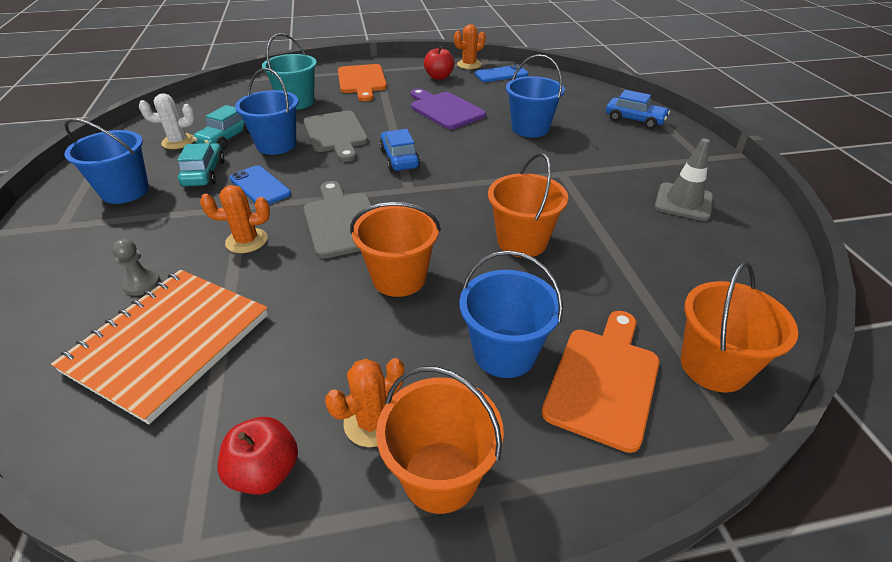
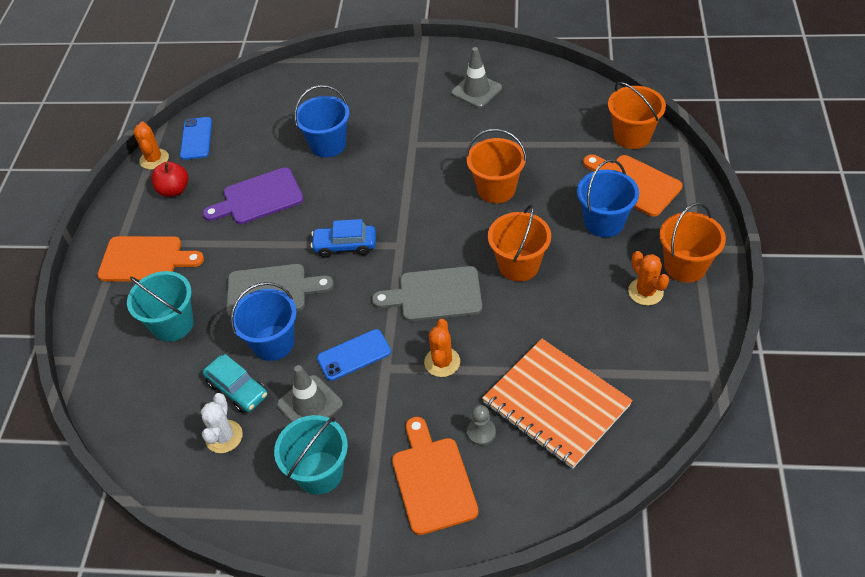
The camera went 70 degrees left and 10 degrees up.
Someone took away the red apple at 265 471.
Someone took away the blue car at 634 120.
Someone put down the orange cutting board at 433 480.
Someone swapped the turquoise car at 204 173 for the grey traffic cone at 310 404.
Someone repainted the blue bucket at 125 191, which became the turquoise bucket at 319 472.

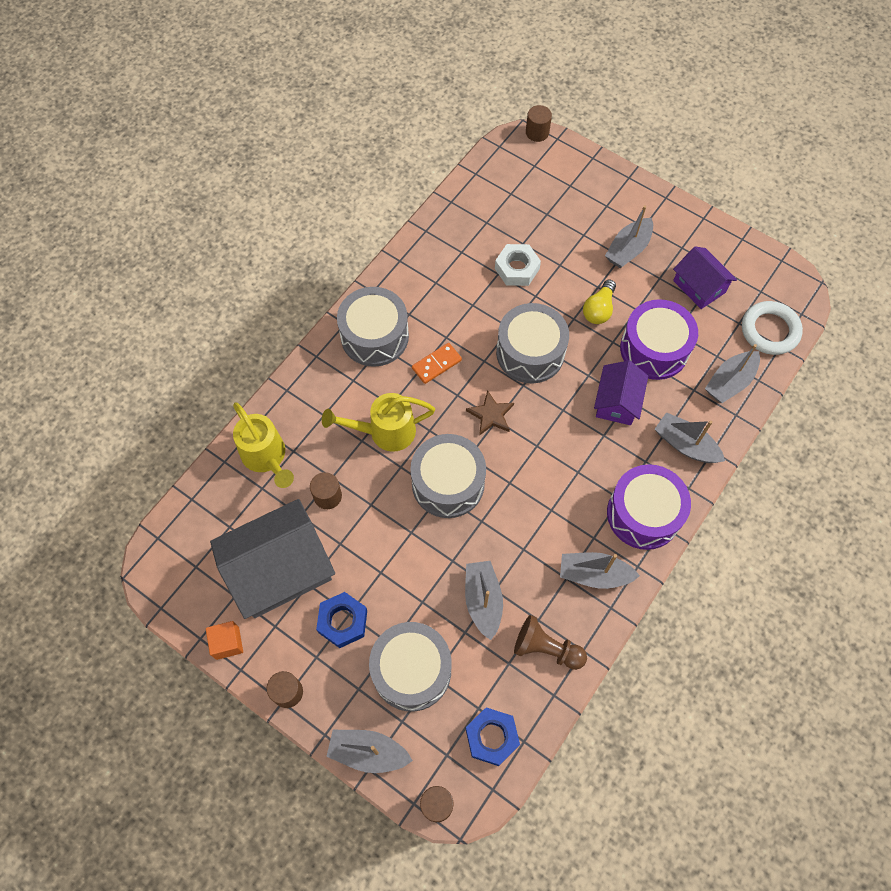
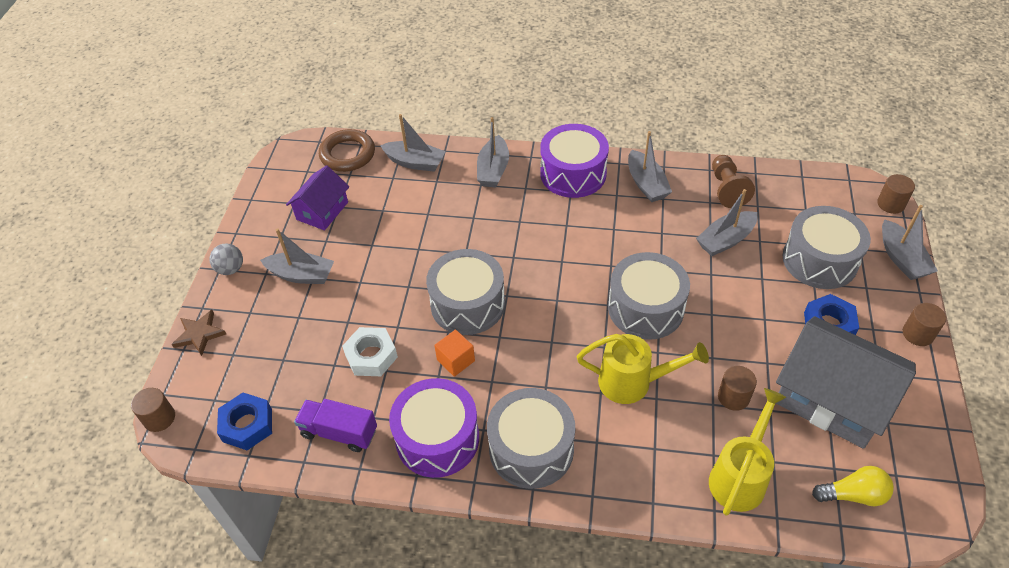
The camera went 115 degrees left and 15 degrees down.
Someone took away the orange domino at 436 364.
Someone took away the purple house at 617 402.
Someone put down the grey ball at 230 269.
Someone put down the purple truck at 339 432.
Someone carried the orange cube from 227 643 to 456 360.
Someone carried the brown star from 491 415 to 199 334.
Someone carried the blue nut from 492 737 to 247 425.
Someone carried the yellow light bulb from 599 309 to 853 494.
Someone carried the purple drum from 654 349 to 437 438.
Someone repainted the white ring at 769 330, which became the brown ring at 347 154.
Someone rotated the yellow watering can at 385 432 by 45 degrees counterclockwise.

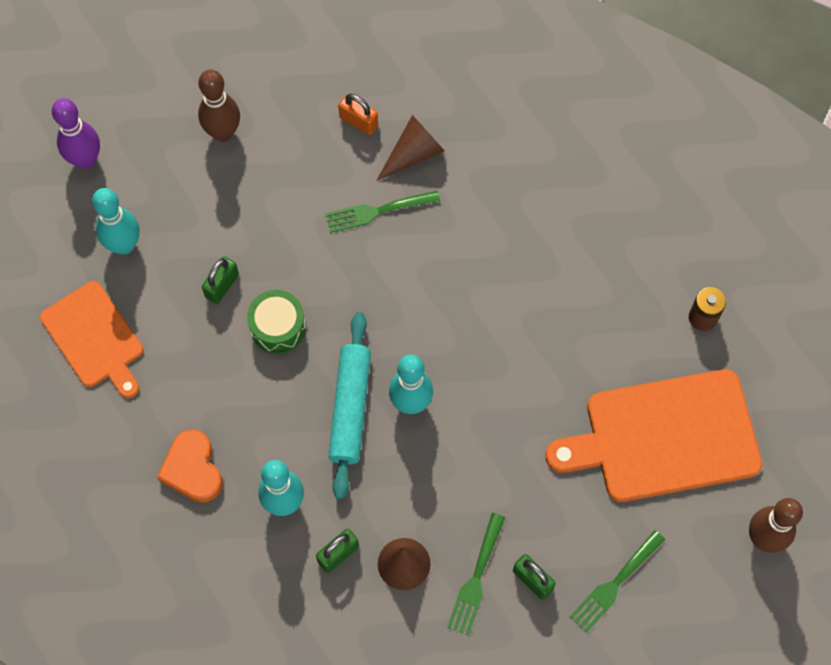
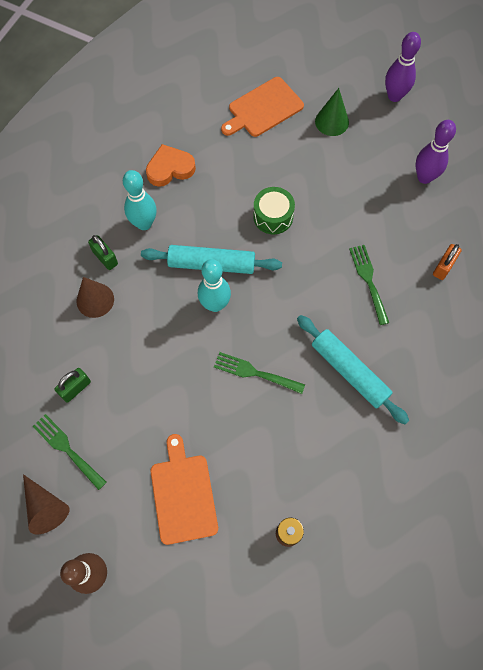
The camera went 90 degrees right and 0 degrees up.
Someone took away the green padlock at 222 286.
Someone put down the turquoise rolling pin at 349 371.
Someone carried the brown cone from 413 153 to 45 507.
Someone carried the green fork from 476 579 to 255 373.
Someone swapped the turquoise bowling pin at 124 245 for the green cone at 332 121.
Someone repainted the brown bowling pin at 223 132, which became the purple bowling pin at 424 177.
Someone scaled the orange cutting board at 664 437 by 0.63.

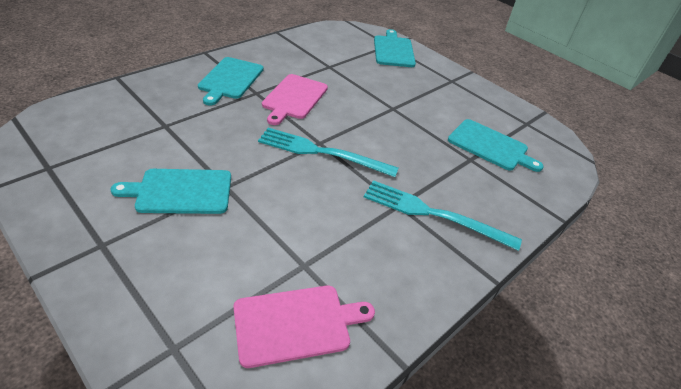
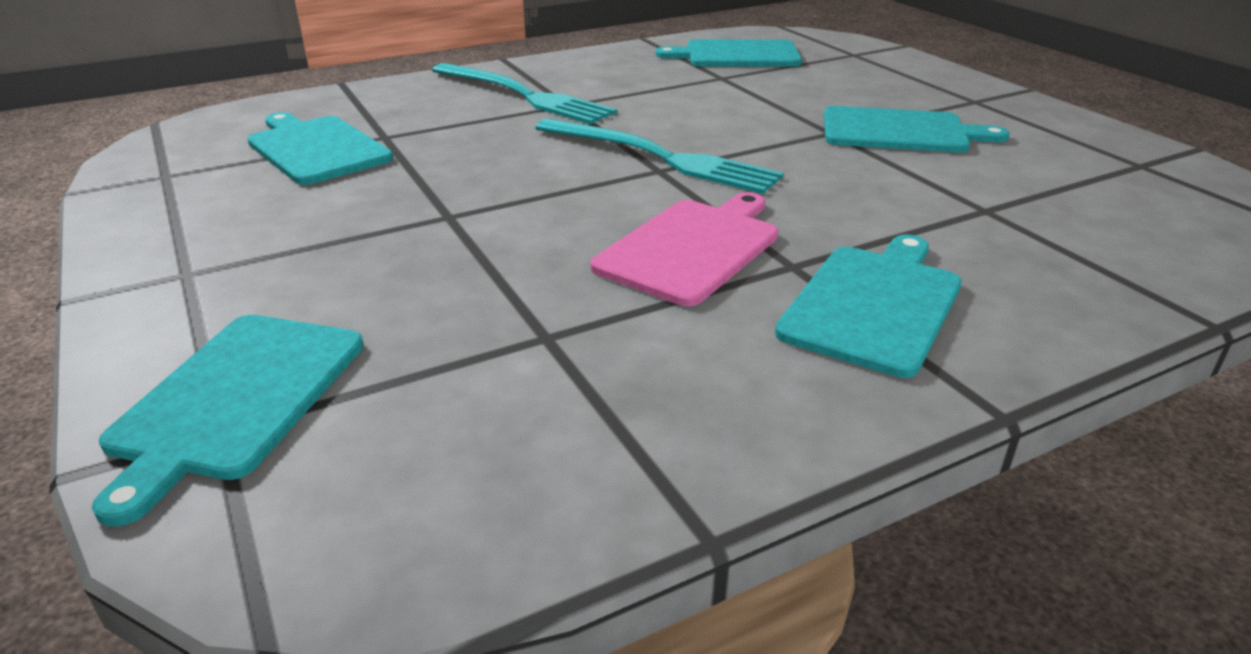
The camera went 160 degrees left and 10 degrees down.
Someone repainted the pink cutting board at 296 324, which became the turquoise cutting board at 737 55.

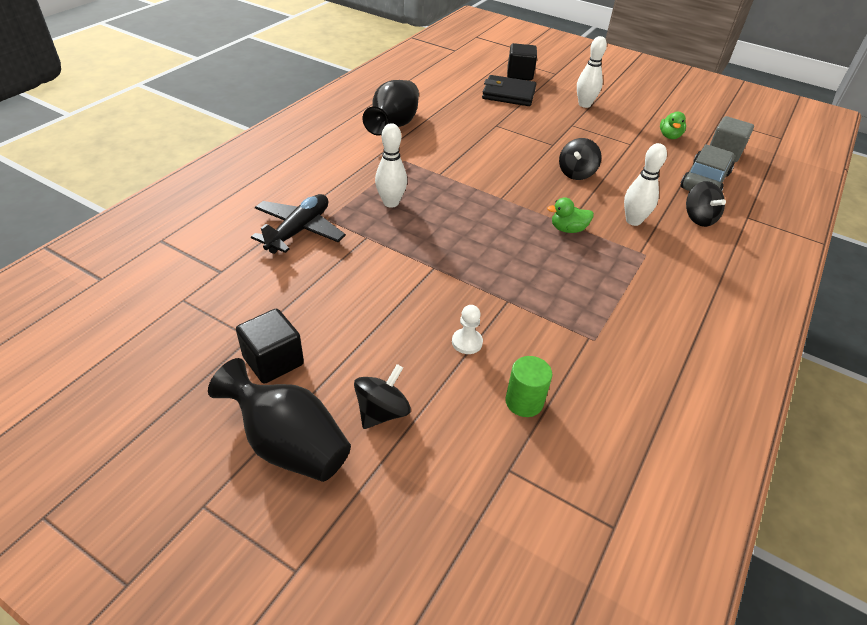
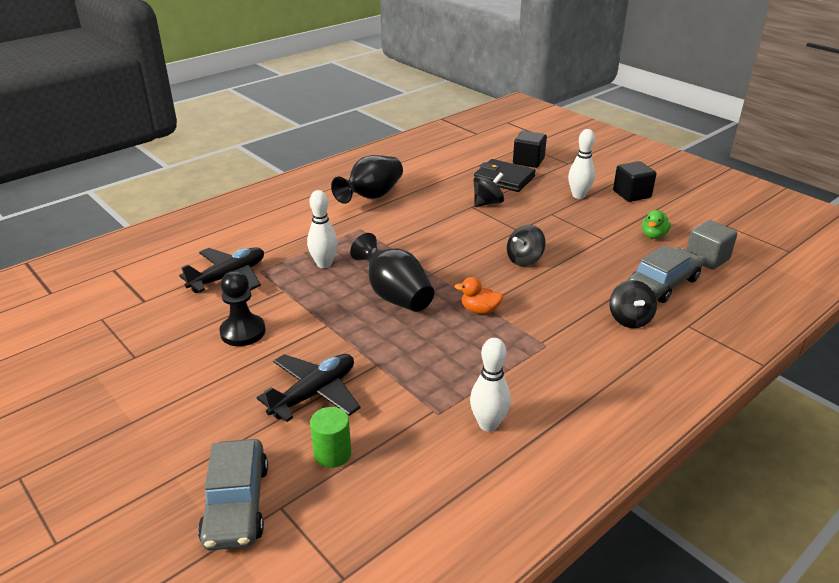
The camera went 20 degrees right and 10 degrees down.
Someone put down the grey car at 236 504.
Someone put down the black pawn at 243 332.
Someone carried the black vase from 289 444 to 395 295.
Someone carried the black cube from 273 361 to 631 194.
Someone carried the black spinning top from 382 412 to 487 203.
Someone carried the white bowling pin from 633 221 to 488 424.
Someone swapped the white pawn at 467 342 for the black plane at 314 393.
Someone repainted the green duck at 568 229, which became the orange duck at 479 310.

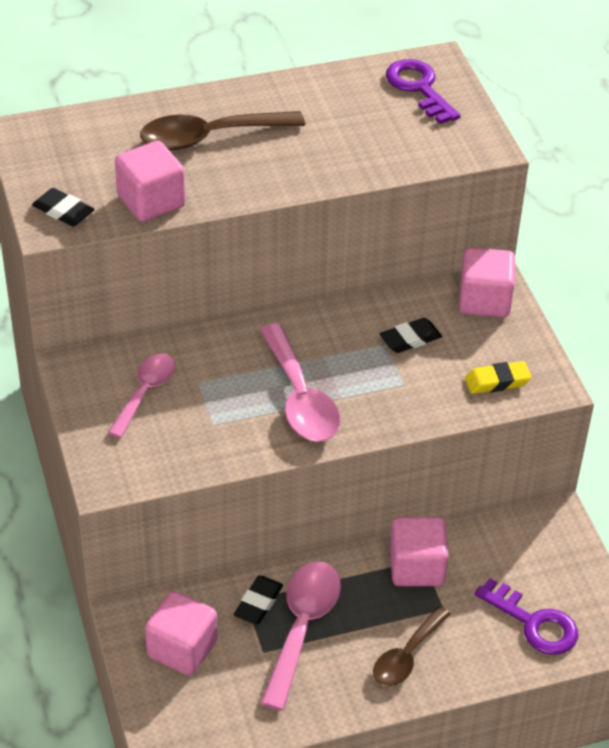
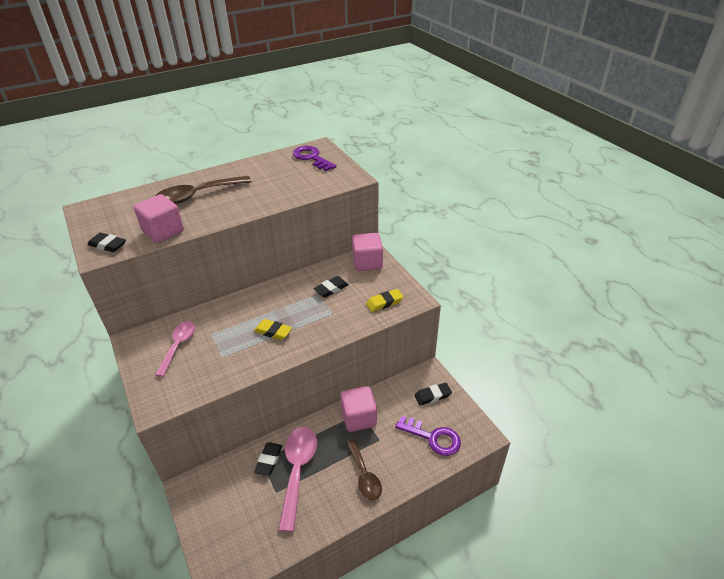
The camera went 10 degrees left and 5 degrees down.
Someone took away the pink cube at 182 649.
Someone put down the black eraser at 432 396.
Someone swapped the pink spoon at 300 397 for the yellow eraser at 273 332.
Someone rotated the brown spoon at 407 655 by 45 degrees counterclockwise.

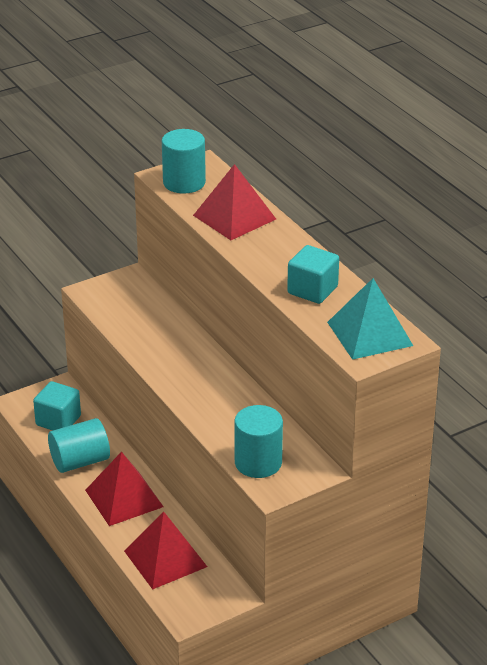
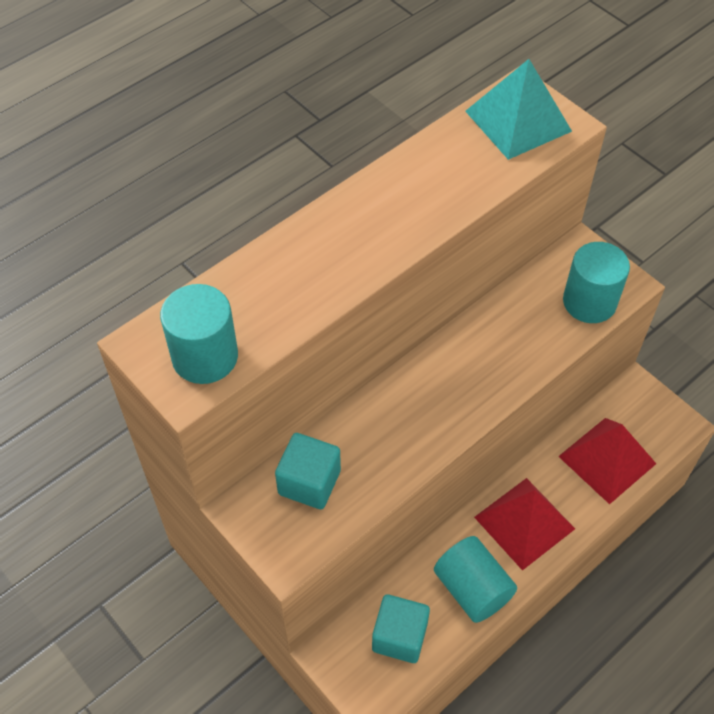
The camera went 100 degrees left and 20 degrees up.
Someone took away the red pyramid at 234 217.
Someone carried the turquoise cube from 312 290 to 309 482.

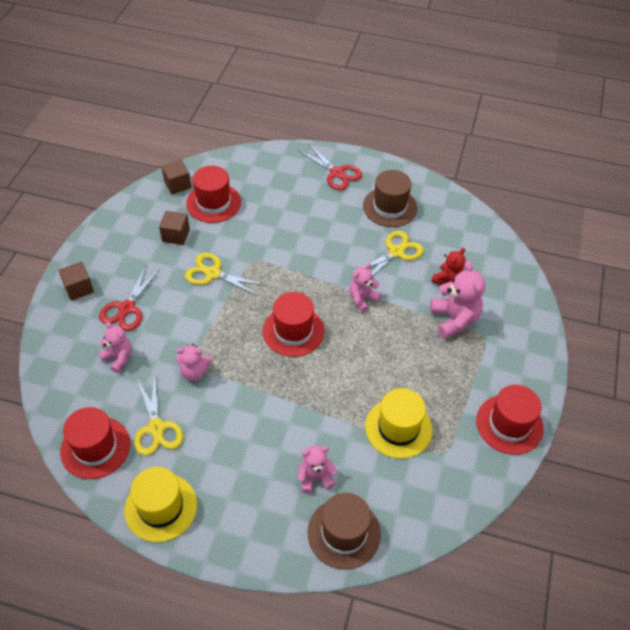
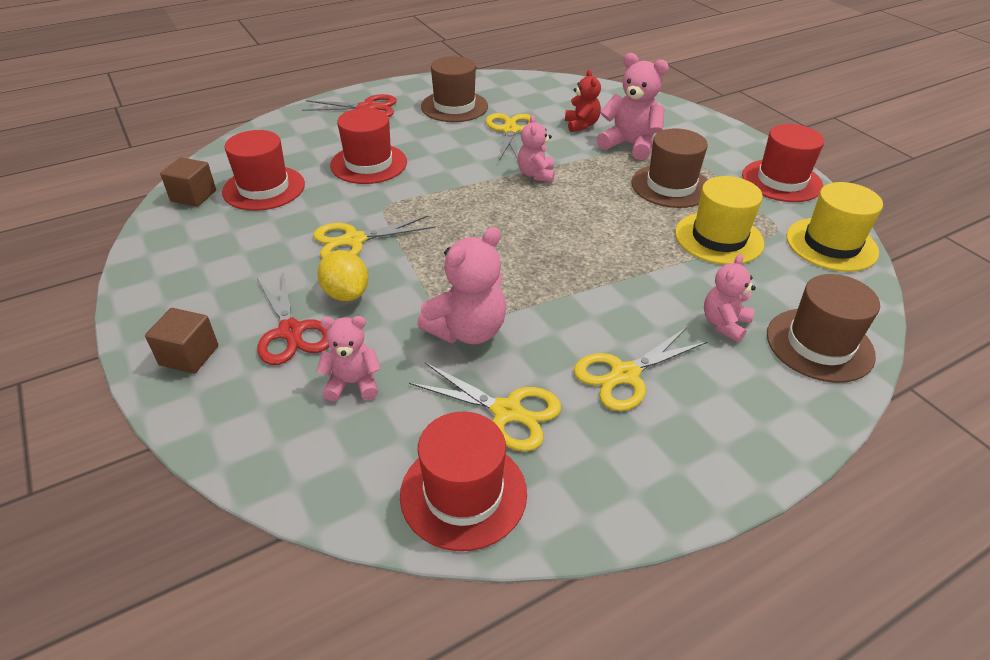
The camera went 45 degrees left and 10 degrees down.
Someone took away the brown cube at 176 235.
Someone put down the yellow lemon at 346 294.
Someone put down the yellow scissors at 624 375.
Someone put down the brown hat at 671 186.
Someone carried the yellow hat from 161 507 to 831 244.
Someone carried the red hat from 293 331 to 369 164.
Someone scaled the pink teddy bear at 195 372 by 1.58.

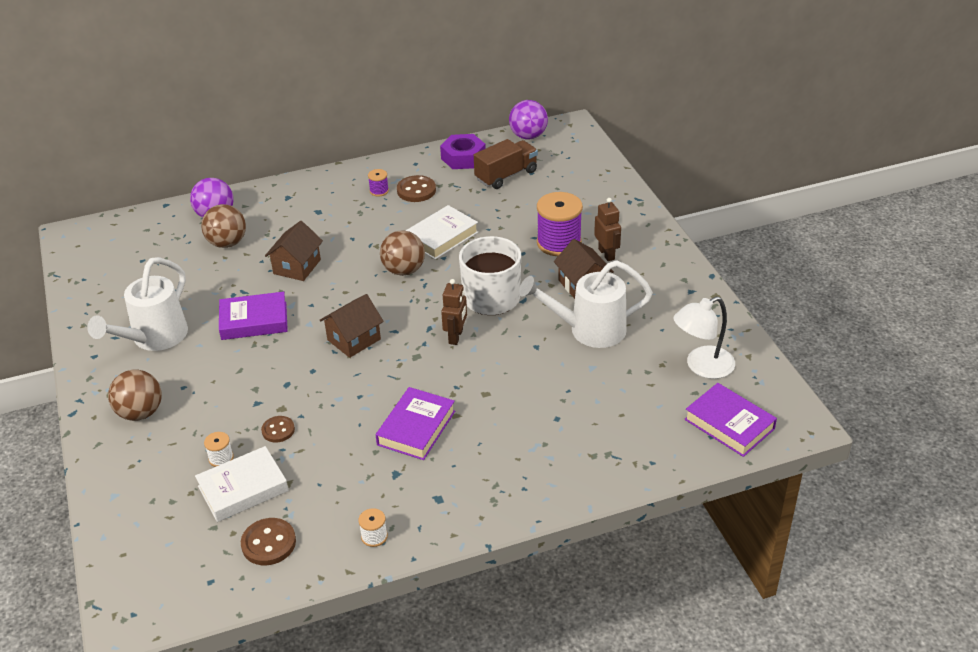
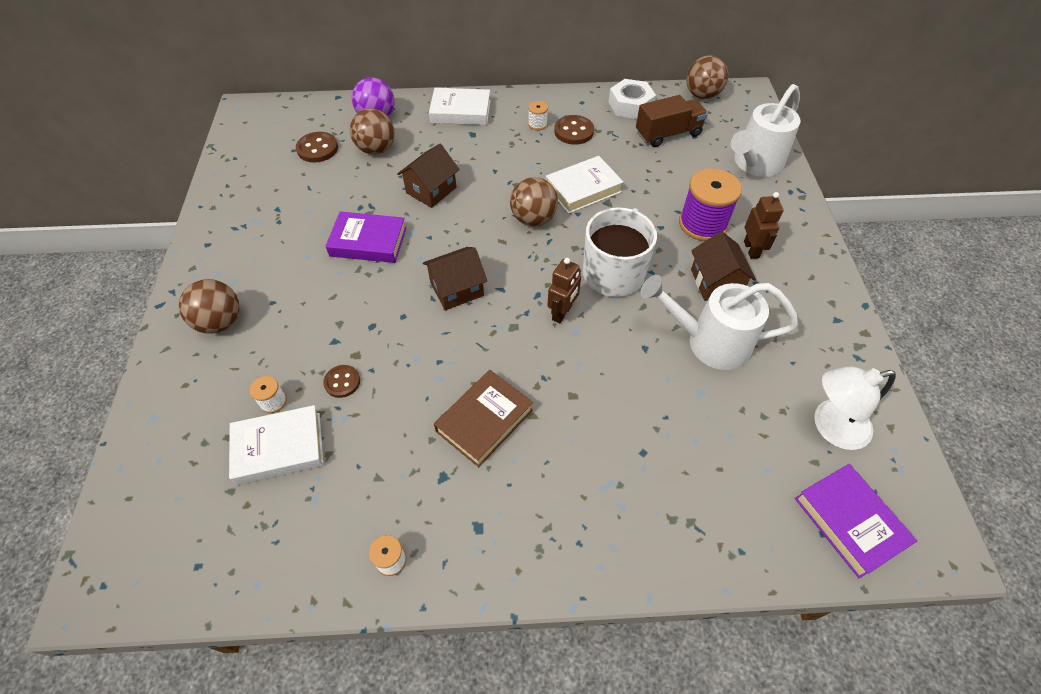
The camera went 15 degrees right and 15 degrees up.
Someone put down the white book at 460 111.
Someone carried the white watering can from 154 338 to 754 164.
Someone carried the brown button from 268 543 to 317 149.
Someone repainted the purple spool at 379 191, which became the white spool at 537 124.
Someone repainted the purple book at 416 428, which became the brown book at 484 420.
Someone repainted the purple nut at 463 157, which became the white nut at 630 105.
Someone repainted the purple ball at 528 136, which became the brown ball at 702 95.

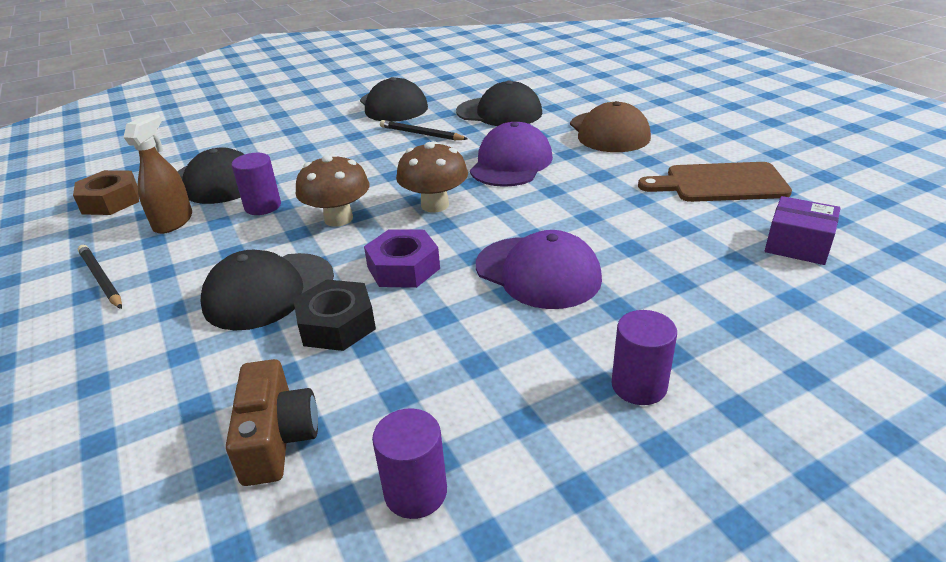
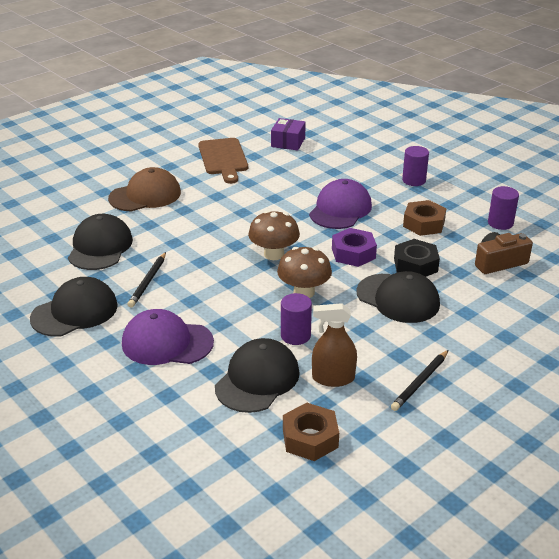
The camera went 105 degrees left and 0 degrees up.
Someone put down the brown nut at 423 224.
Someone carried the purple cap from 511 163 to 167 343.

